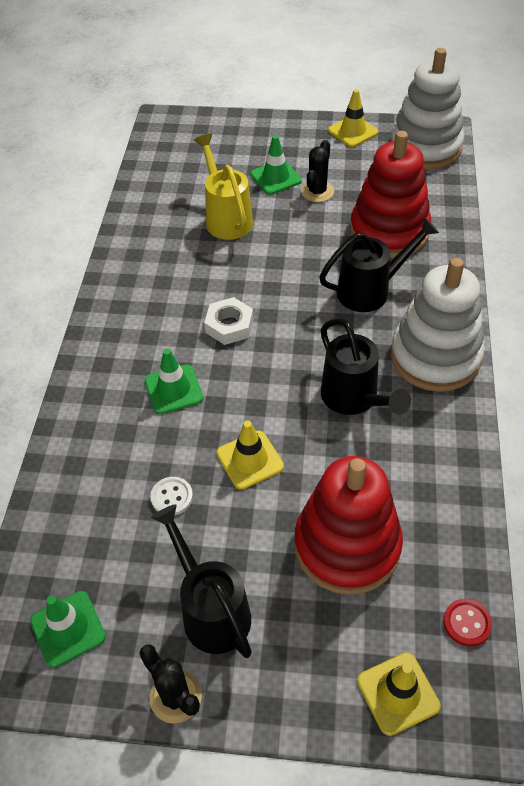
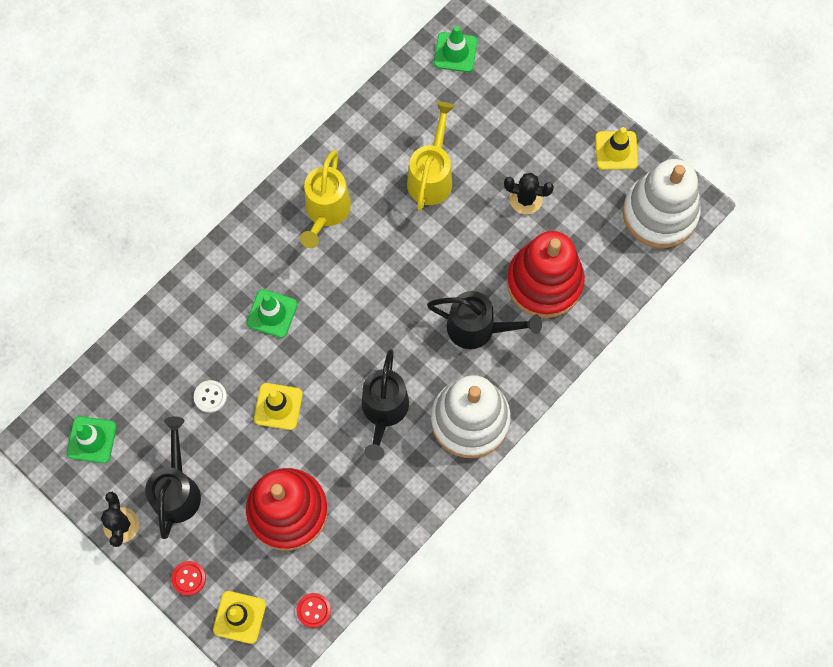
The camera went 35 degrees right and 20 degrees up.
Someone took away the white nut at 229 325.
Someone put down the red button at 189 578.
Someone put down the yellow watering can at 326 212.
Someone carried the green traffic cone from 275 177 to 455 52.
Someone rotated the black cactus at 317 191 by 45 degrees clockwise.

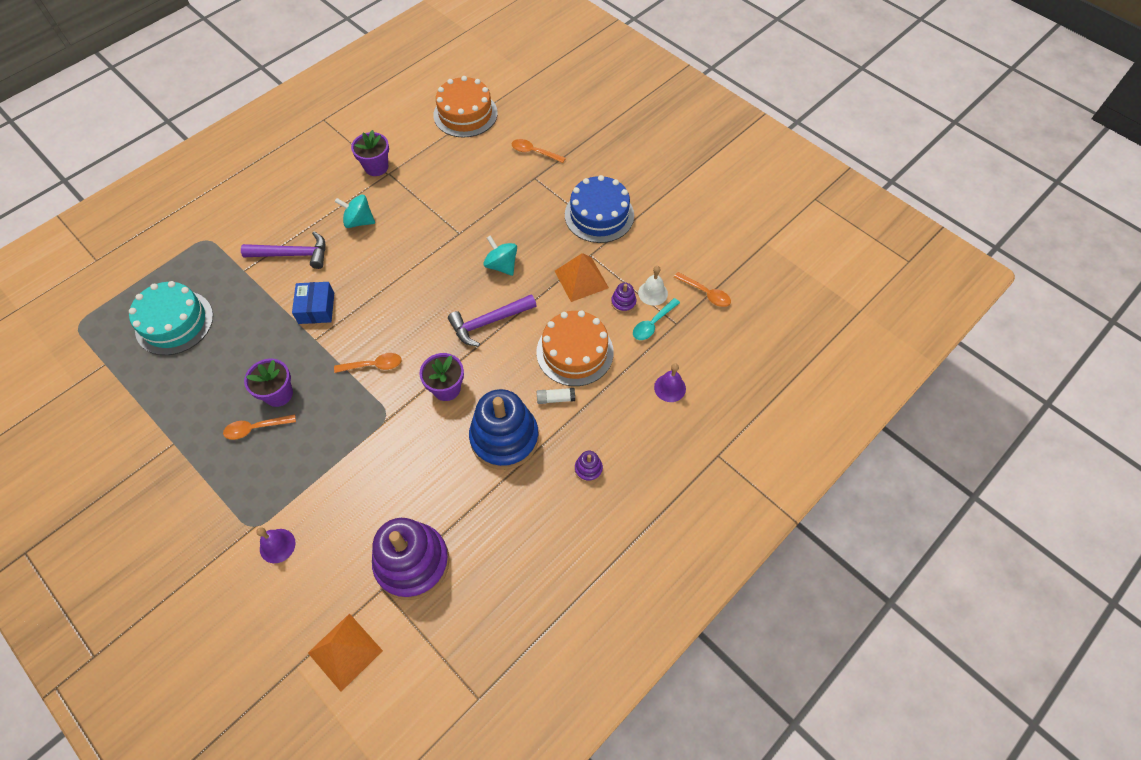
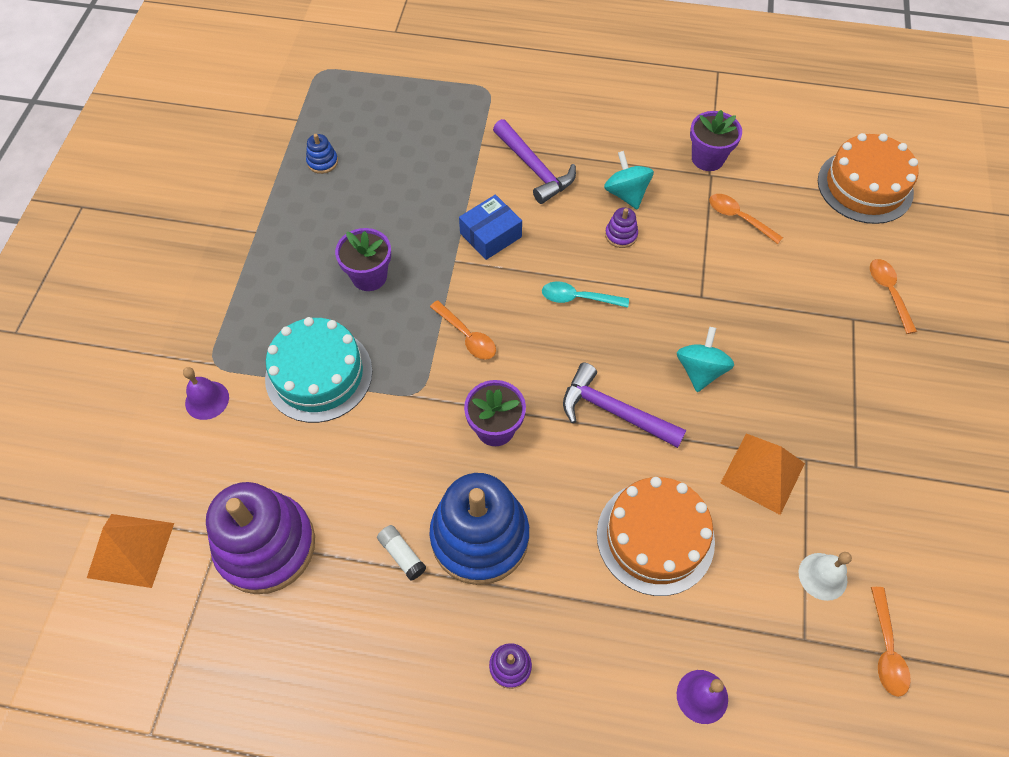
The camera went 55 degrees right and 0 degrees up.
Someone took away the blue cake at 599 215.
Someone put down the blue stacking toy at 322 162.
Someone carried the turquoise cake from 174 322 to 319 374.
Someone carried the orange spoon from 255 428 to 738 218.
Someone carried the white glue stick from 555 399 to 402 555.
Someone carried the purple stacking toy from 623 302 to 621 235.
Someone carried the turquoise spoon from 653 324 to 578 298.

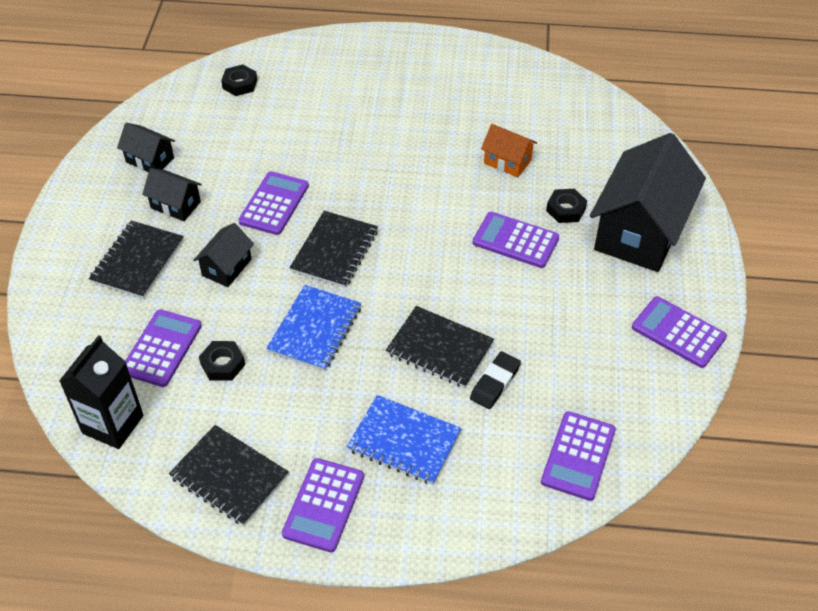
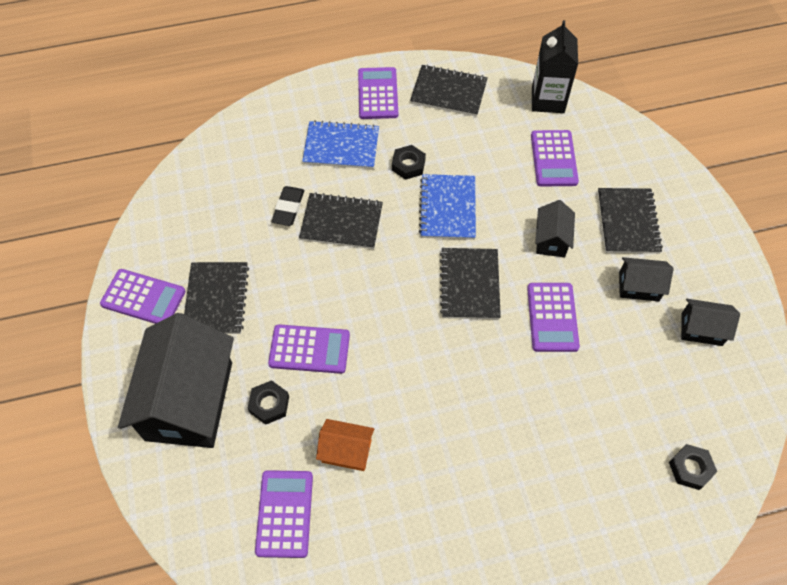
The camera went 160 degrees right and 10 degrees up.
Someone put down the black notebook at 216 299.
Someone carried the black nut from 223 364 to 408 165.
Someone carried the purple calculator from 578 456 to 284 513.

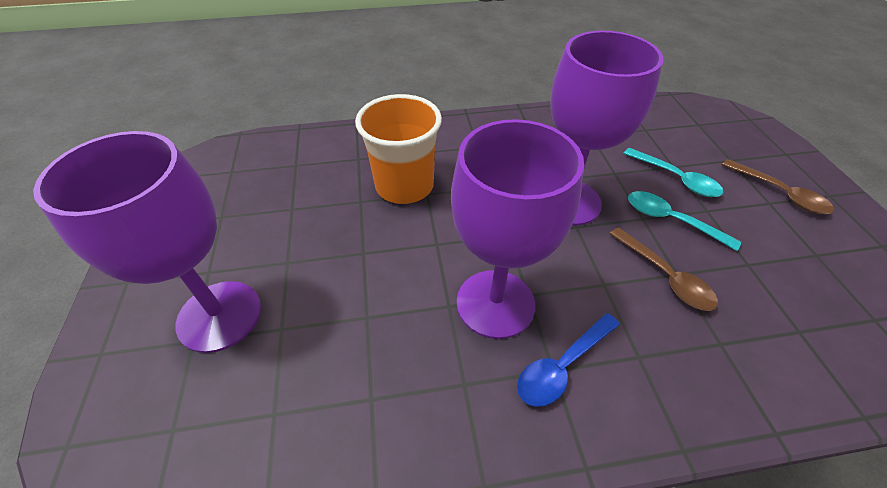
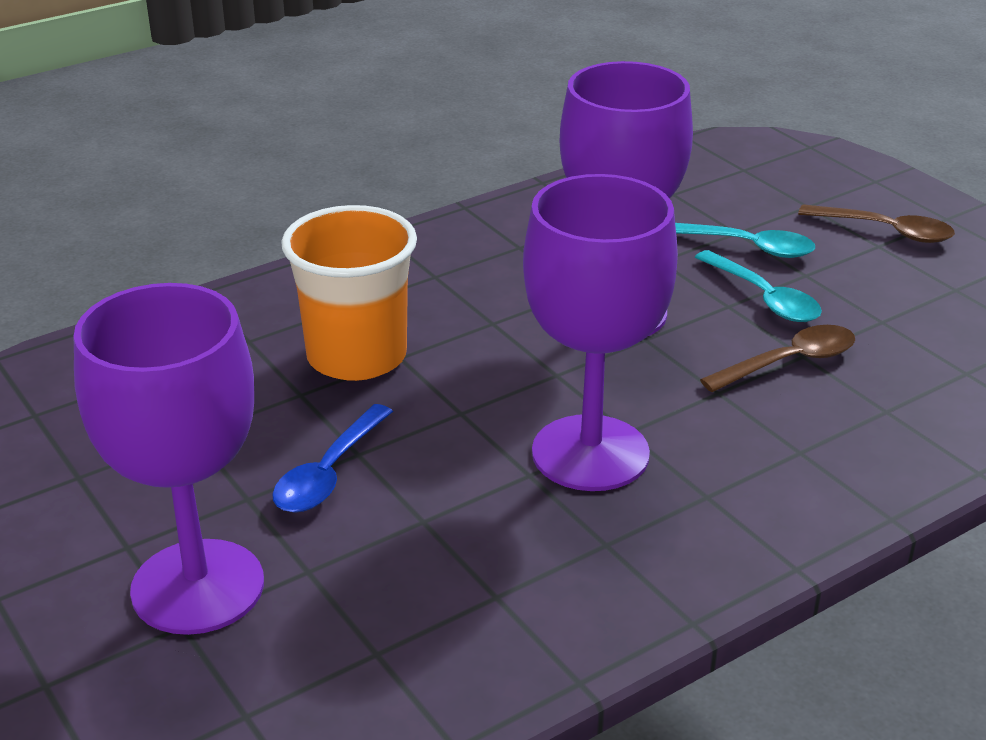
The camera went 25 degrees left and 15 degrees down.
Someone carried the blue spoon from 562 366 to 329 473.
Someone rotated the brown spoon at 665 276 by 60 degrees counterclockwise.
Someone rotated the turquoise spoon at 670 220 by 135 degrees counterclockwise.

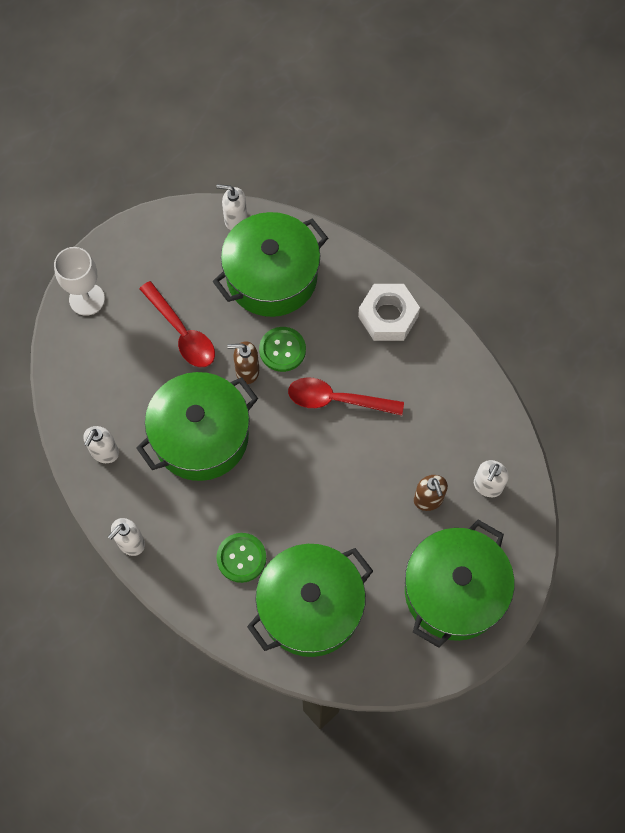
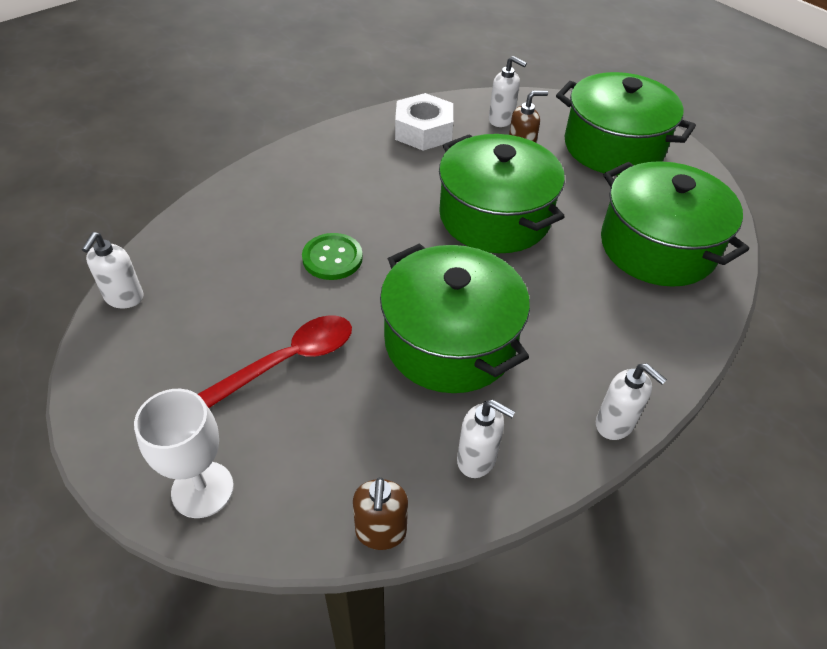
The camera went 90 degrees left and 20 degrees down.
Someone took away the green button at 241 558.
Someone took away the red spoon at 337 400.
Someone carried the green pot from 272 277 to 494 217.
Someone carried the brown soap dispenser from 247 371 to 381 532.
Someone carried the white nut from 388 316 to 423 131.

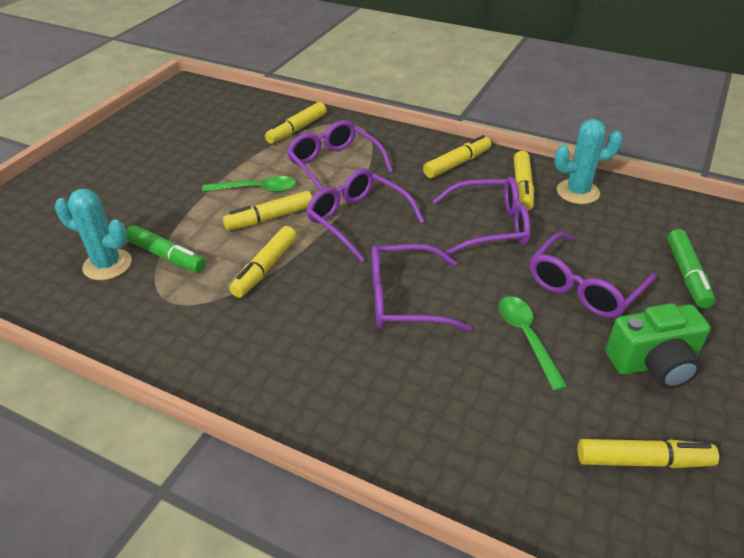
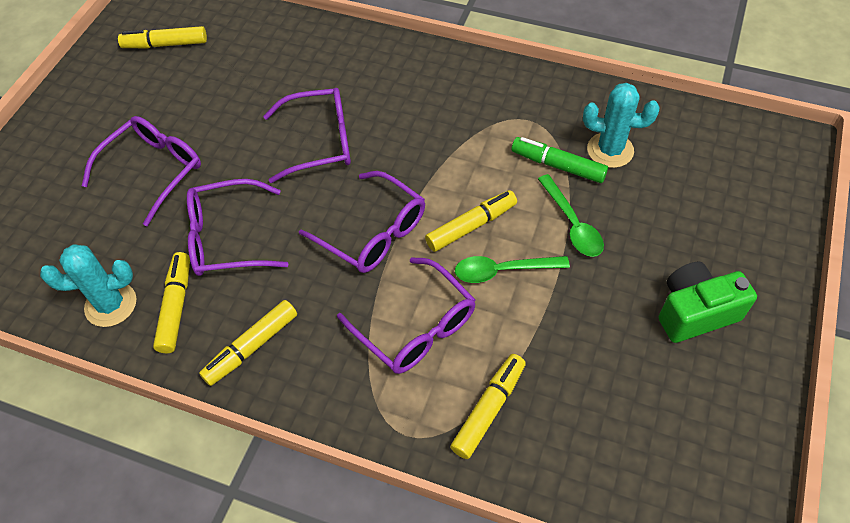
The camera went 175 degrees right and 15 degrees up.
Someone took away the yellow marker at 265 268.
Someone took away the green marker at 687 275.
Someone carried the green spoon from 526 337 to 572 224.
Someone carried the green camera from 653 364 to 695 312.

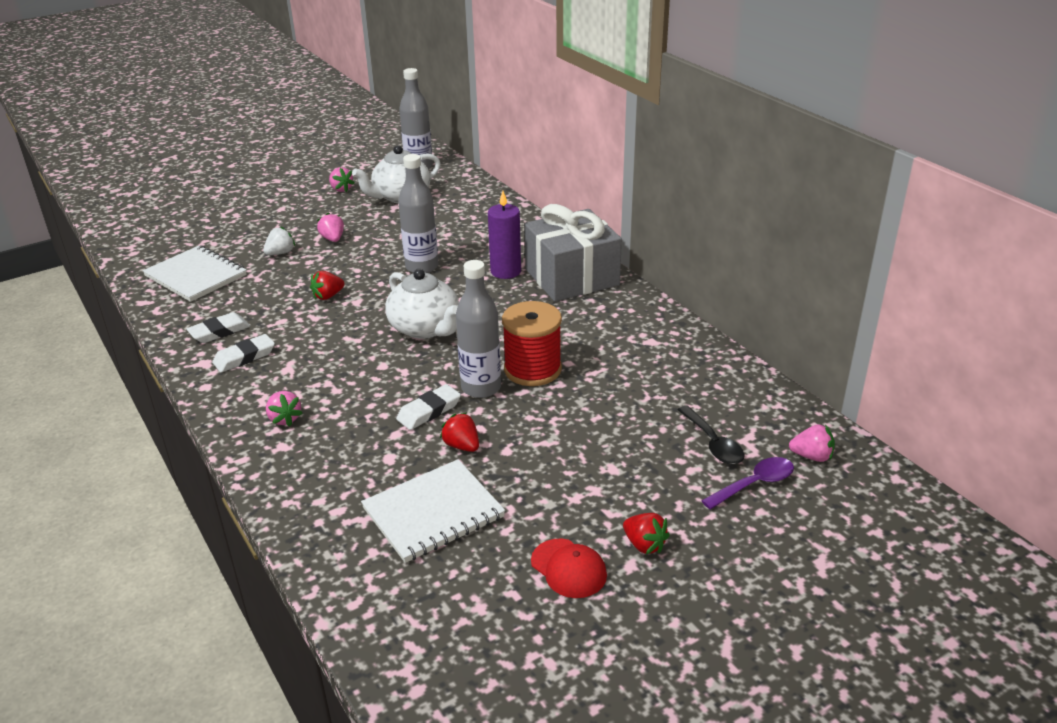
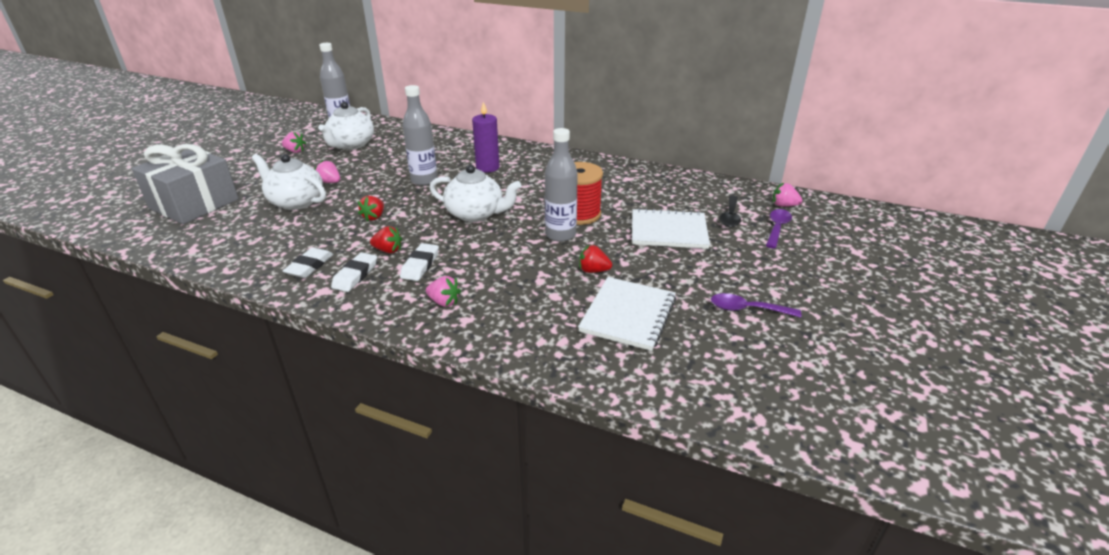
The camera went 35 degrees left and 0 degrees up.
Someone carried the white notebook from 196 276 to 668 231.
Someone carried the white eraser from 429 411 to 420 265.
Someone carried the grey gift from 572 277 to 194 204.
Someone carried the red strawberry from 644 545 to 388 250.
Someone swapped the white strawberry at 280 253 for the white teapot at 296 202.
Someone swapped the red cap at 568 568 for the purple spoon at 747 309.
Someone rotated the black spoon at 713 443 by 75 degrees clockwise.
Someone rotated the pink strawberry at 811 456 by 135 degrees counterclockwise.

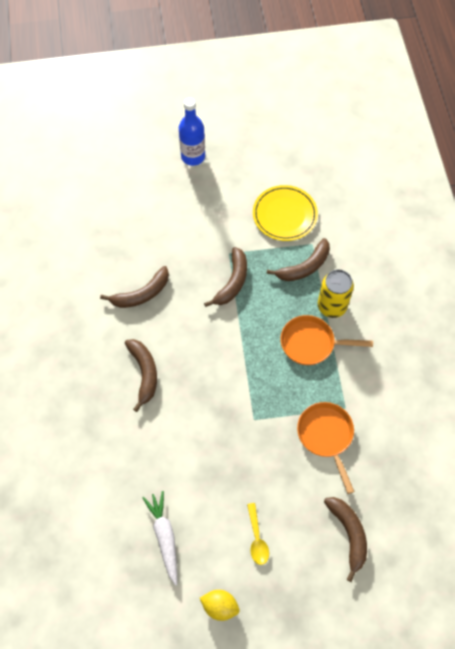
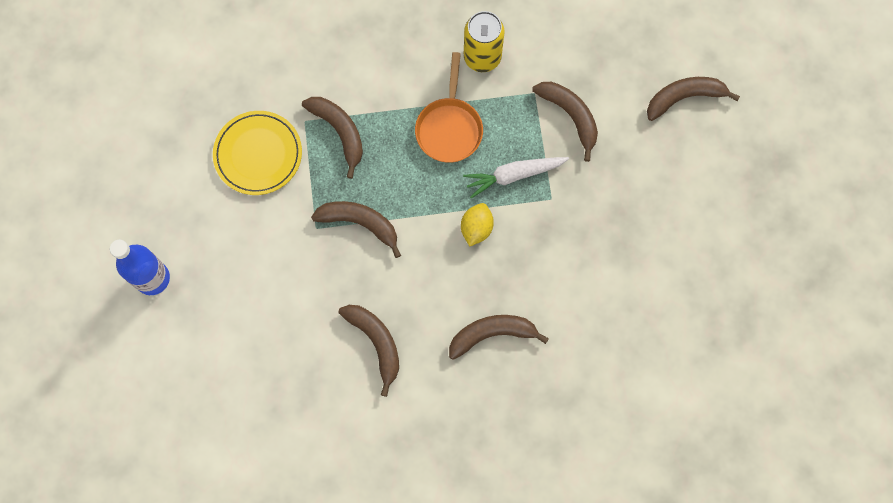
The camera went 90 degrees left and 10 degrees up.
Someone took away the yellow spoon at 257 539.
Someone carried the white carrot from 164 537 to 514 175.
Someone carried the yellow lemon from 220 606 to 476 228.
Someone carried the yellow can from 332 306 to 482 57.
Someone swapped the orange pan at 326 436 for the brown banana at 570 116.

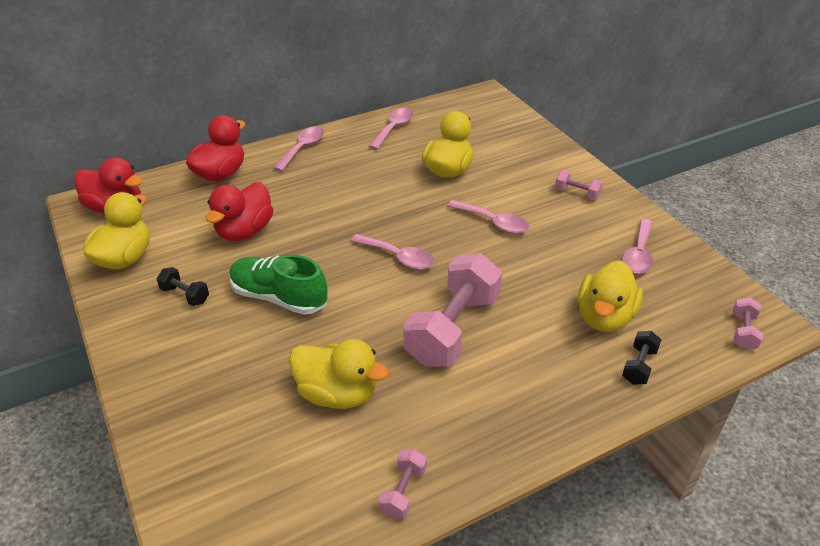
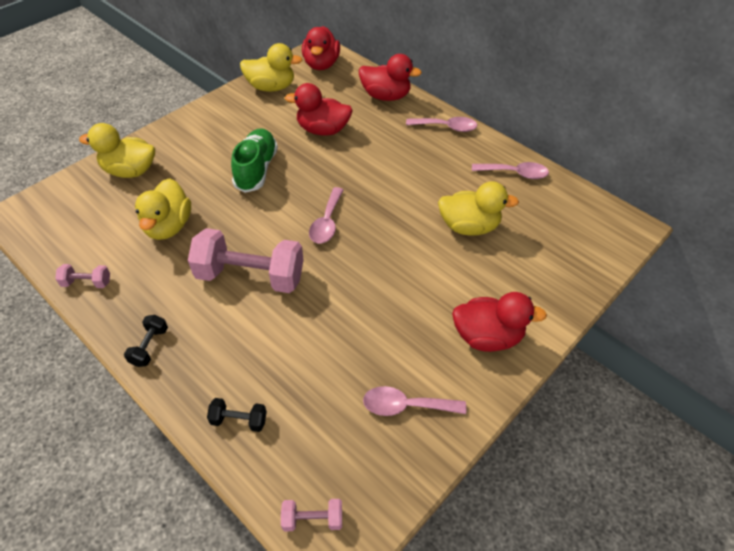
The camera went 70 degrees right and 10 degrees up.
Someone took away the pink spoon at 493 222.
Someone carried the black dumbbell from 185 295 to 149 346.
Someone carried the yellow duck from 604 317 to 130 171.
Someone swapped the pink dumbbell at 577 193 for the red duck at 487 336.

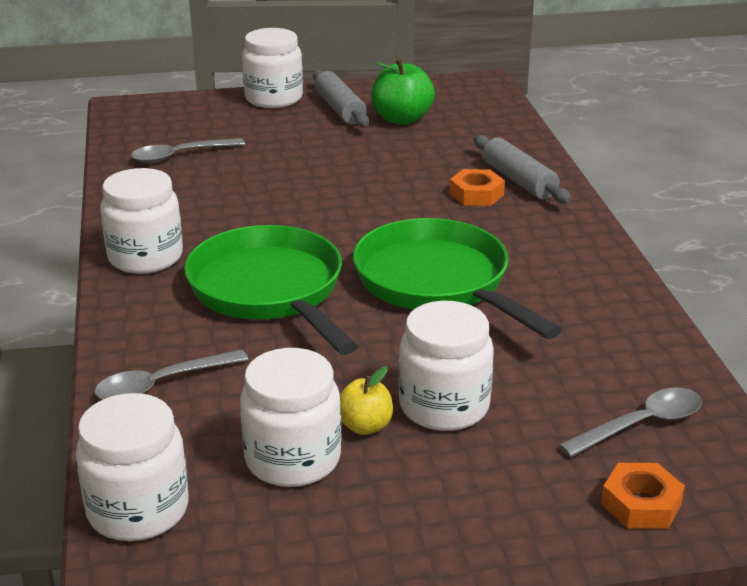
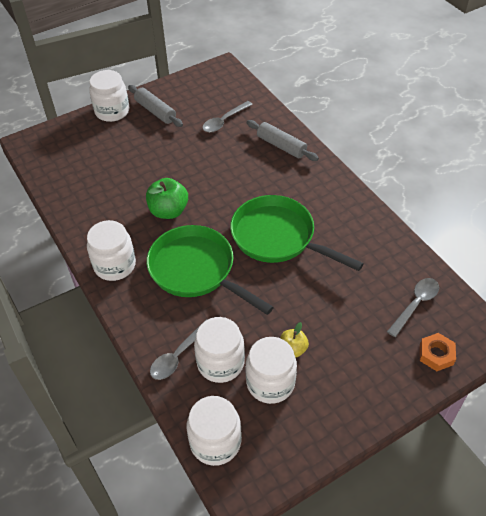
The camera went 20 degrees left and 20 degrees up.
Someone took away the orange nut at 476 194.
Someone carried the grey spoon from 180 156 to 224 121.
Someone carried the green apple from 402 119 to 168 211.
Someone carried the white jar from 444 406 to 220 363.

